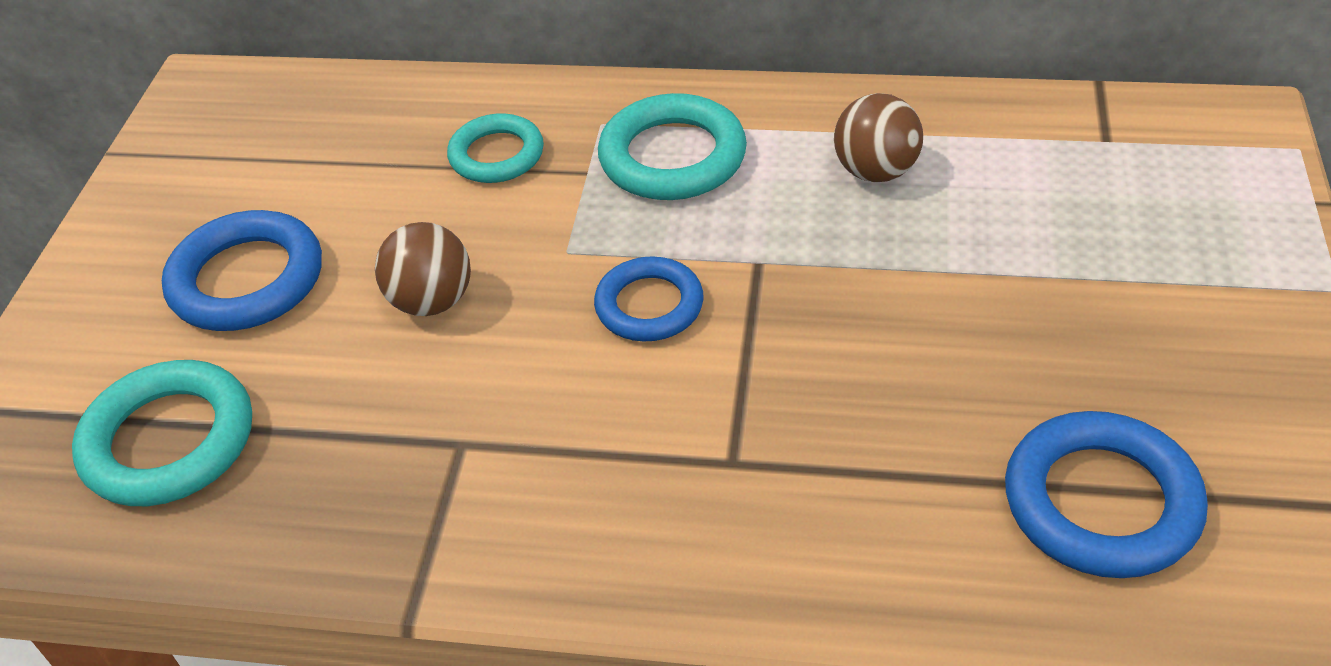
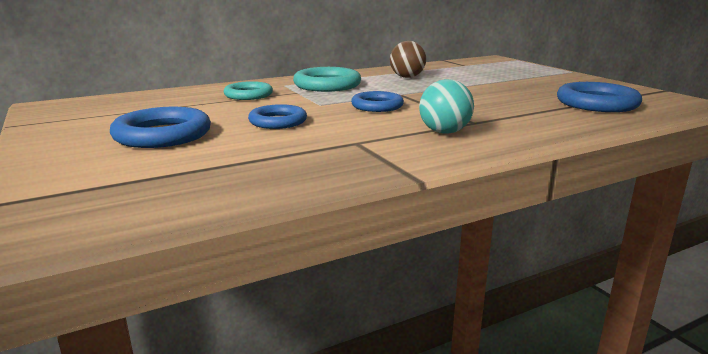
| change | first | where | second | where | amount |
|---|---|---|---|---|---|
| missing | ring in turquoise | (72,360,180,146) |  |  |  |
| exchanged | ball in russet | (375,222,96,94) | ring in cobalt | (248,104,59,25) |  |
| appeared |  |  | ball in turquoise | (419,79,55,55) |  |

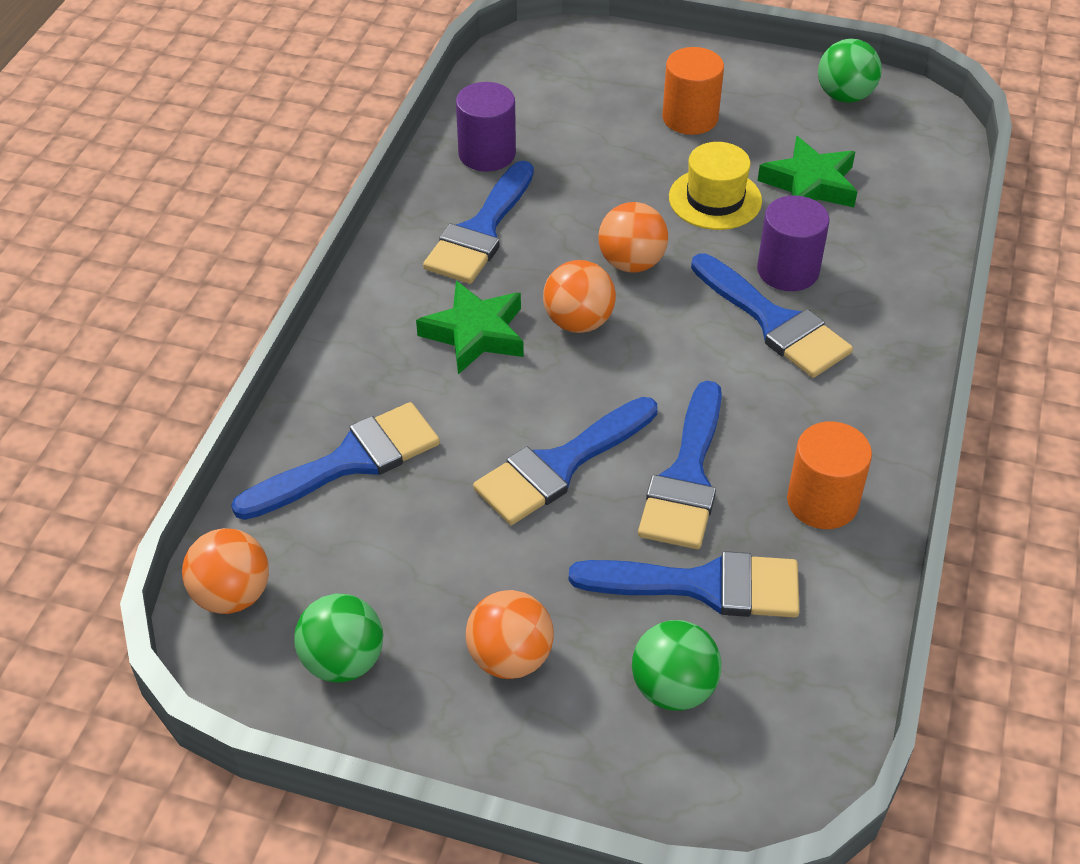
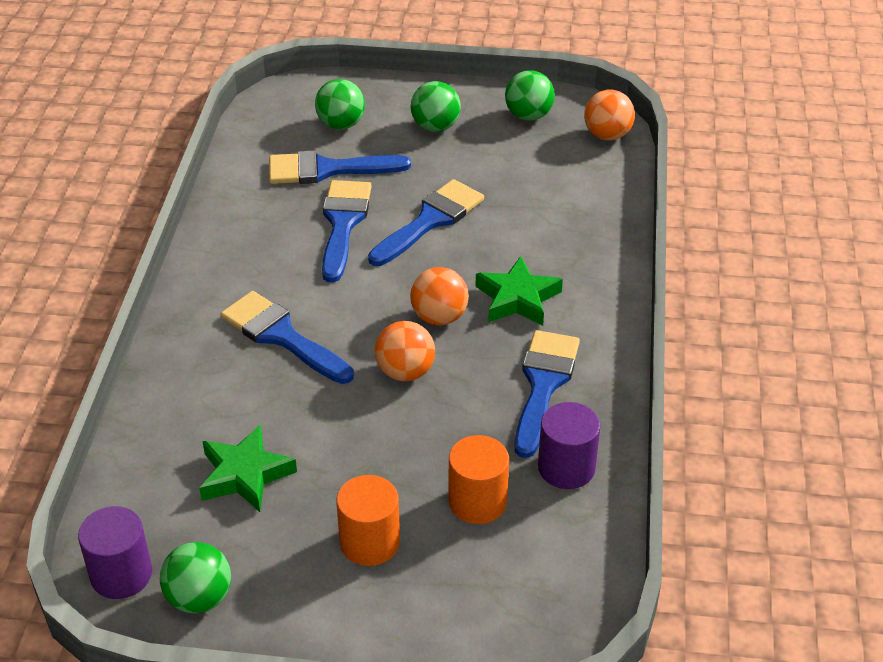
| change | first | where | second | where | amount |
|---|---|---|---|---|---|
| missing | paint brush in cobalt | (231,402,209,118) |  |  |  |
| colour | ball in orange-coloured | (466,590,88,89) | ball in green | (411,81,50,51) |  |
| missing | hat in yellow | (669,142,93,88) |  |  |  |
| relocated | cylinder in purple | (757,195,73,96) |  | (78,506,74,93) |  |
| relocated | cylinder in orange-coloured | (787,422,85,107) |  | (448,435,61,89) |  |

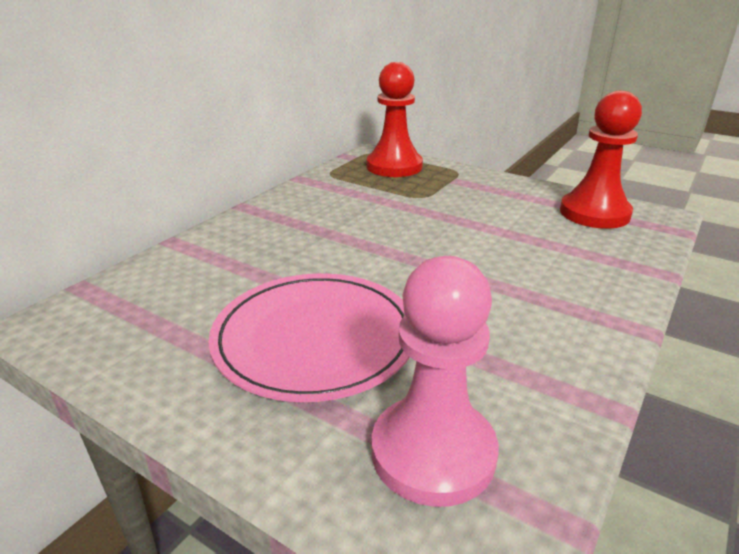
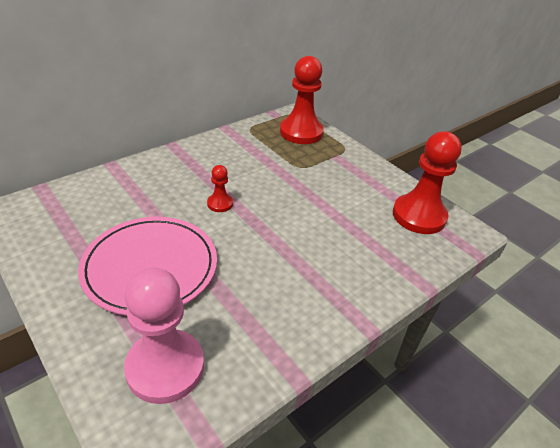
| change | first | where | second | where | amount |
|---|---|---|---|---|---|
| appeared |  |  | game pawn in red | (207,165,26,47) |  |

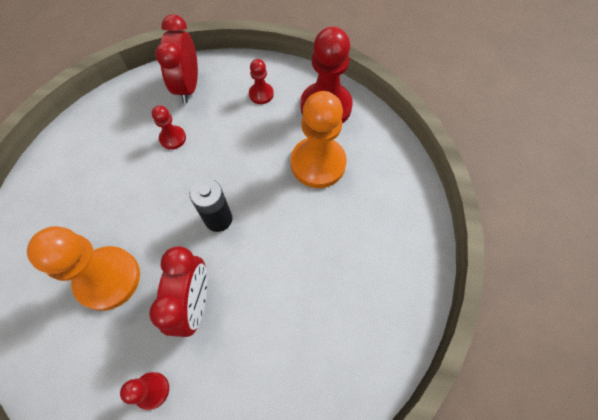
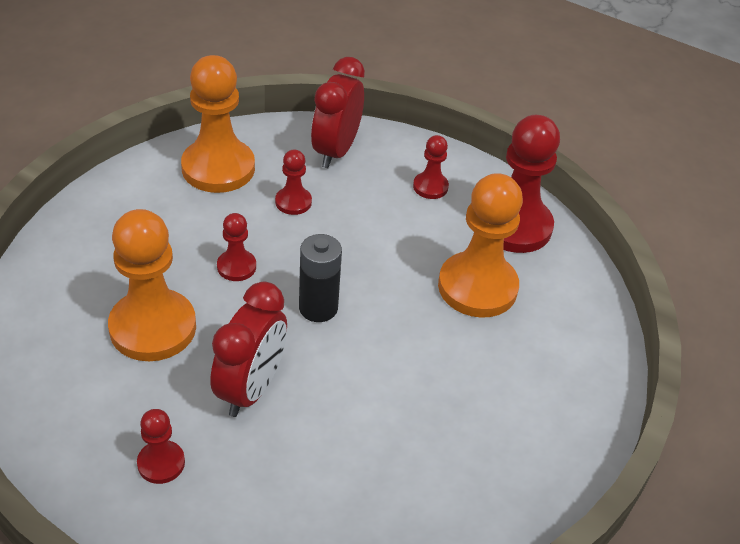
| change | first | where | second | where | amount |
|---|---|---|---|---|---|
| appeared |  |  | game pawn in orange-coloured | (181,55,74,138) |  |
| appeared |  |  | game pawn in red | (217,213,39,68) |  |

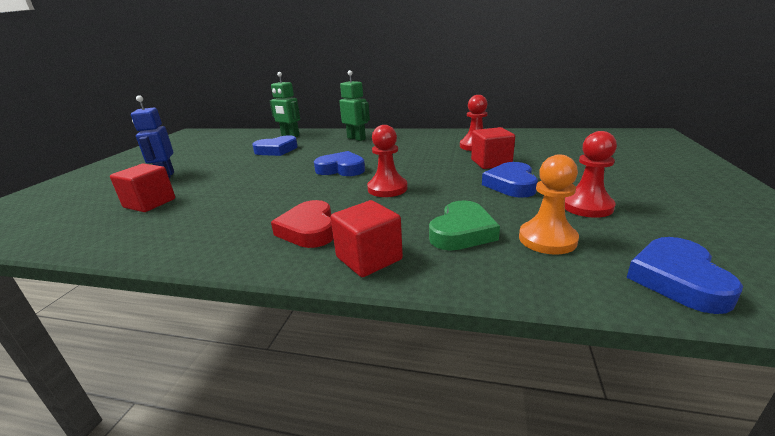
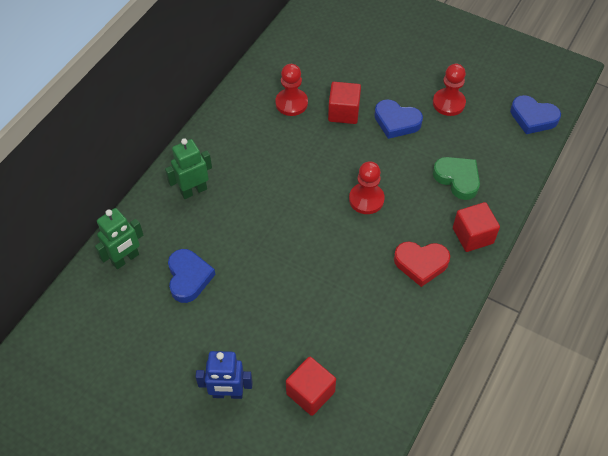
| change | first | where | second | where | amount |
|---|---|---|---|---|---|
| missing | heart in cobalt | (314,151,51,25) |  |  |  |
| missing | game pawn in orange-coloured | (519,154,60,101) |  |  |  |

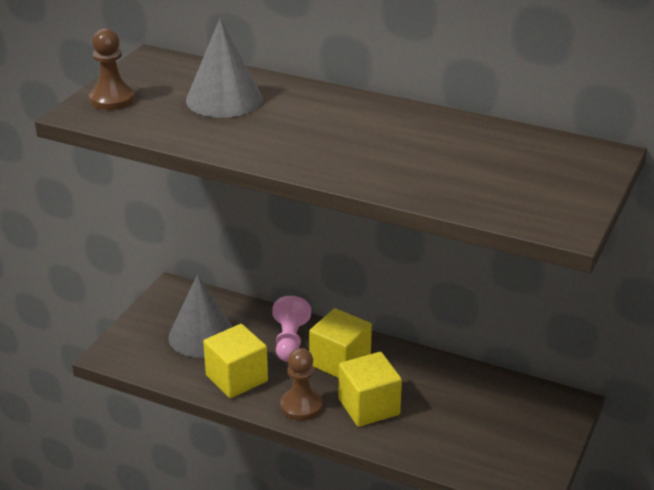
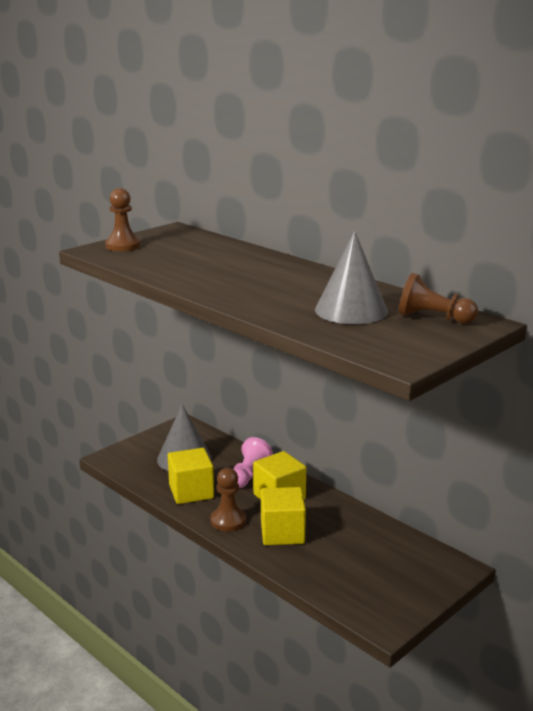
| change | first | where | second | where | amount |
|---|---|---|---|---|---|
| relocated | solid cone in ash-grey | (186,19,77,99) |  | (315,231,73,93) |  |
| appeared |  |  | game pawn in russet | (399,273,79,51) |  |

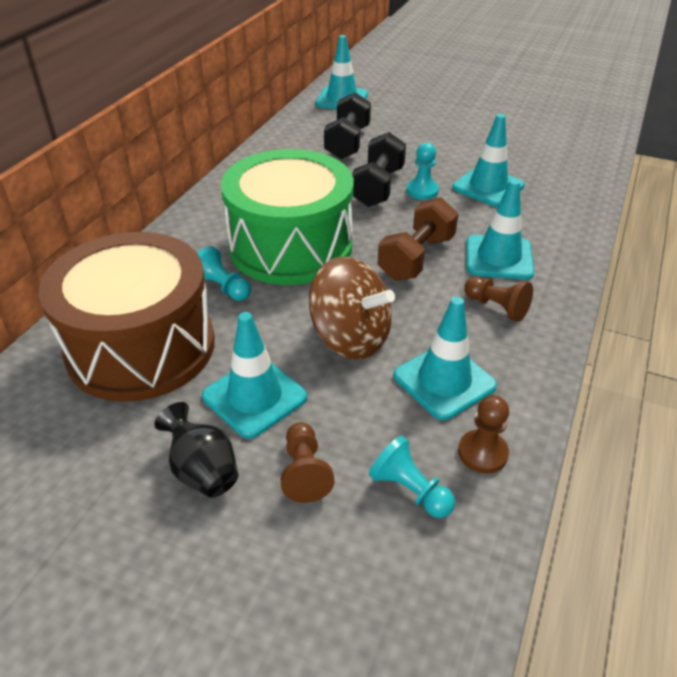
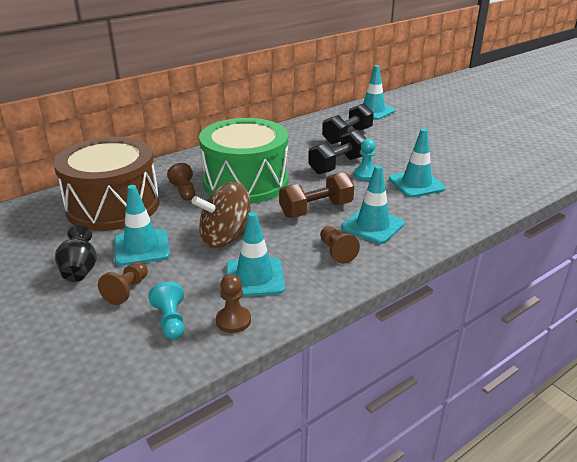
| change | first | where | second | where | amount |
|---|---|---|---|---|---|
| colour | game pawn in turquoise | (197,246,54,55) | game pawn in russet | (167,163,28,37) |  |
| spun | spinning top in russet | (309,257,86,102) |  | (192,182,59,66) | 90 degrees clockwise |

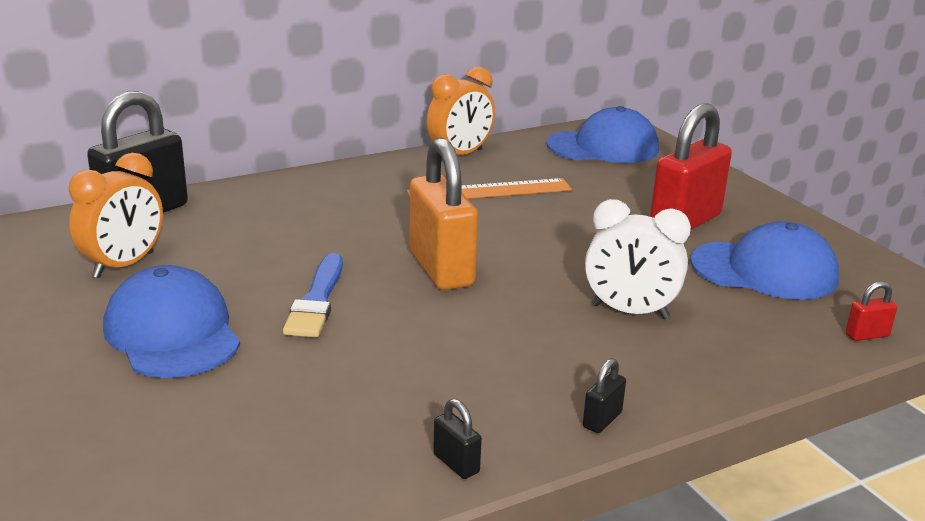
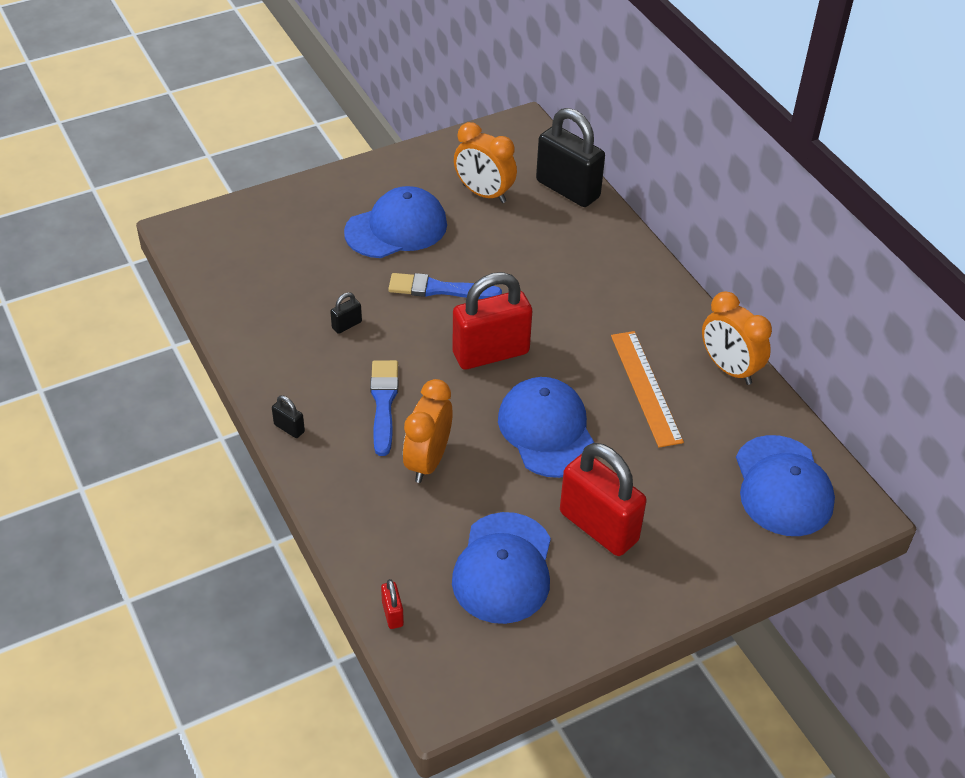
| change | first | where | second | where | amount |
|---|---|---|---|---|---|
| colour | padlock in orange-coloured | (409,137,69,153) | padlock in red | (452,272,80,98) |  |
| relocated | padlock in jet-black | (433,399,49,80) |  | (330,292,32,42) |  |
| colour | clock in snow-white | (585,199,106,120) | clock in orange-coloured | (403,379,50,104) |  |
| appeared |  |  | paint brush in cobalt | (370,360,28,96) |  |
| appeared |  |  | peaked cap in cobalt | (498,377,96,101) |  |

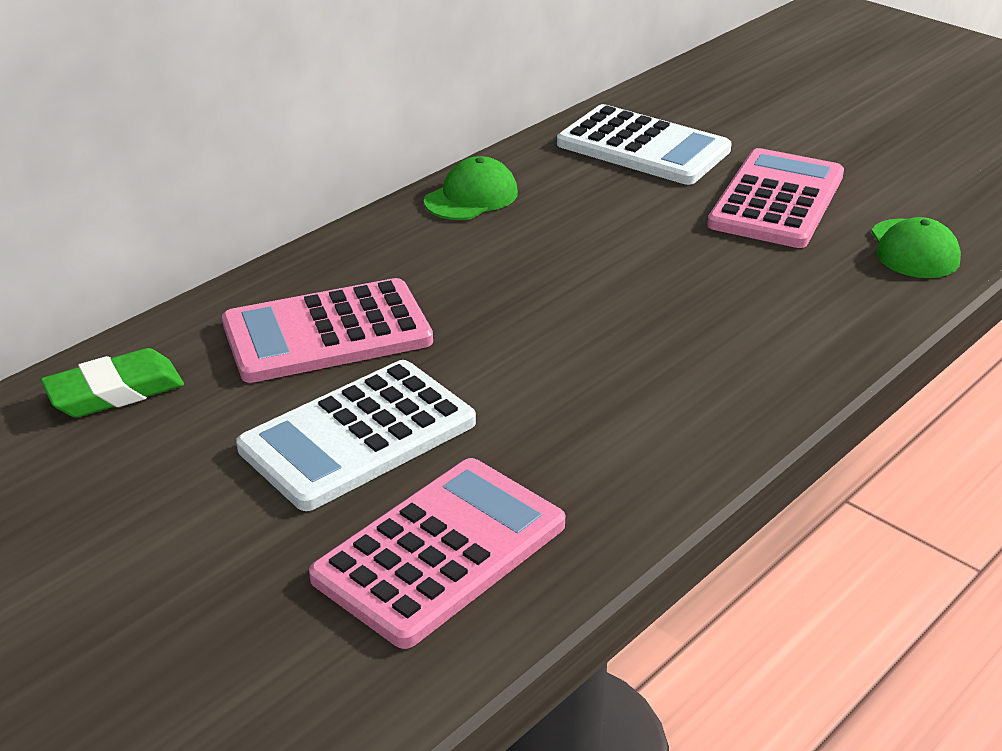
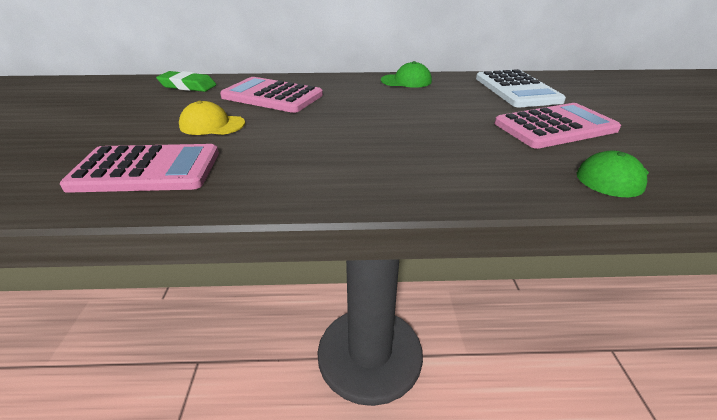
| change | first | where | second | where | amount |
|---|---|---|---|---|---|
| exchanged | calculator in snow-white | (236,360,240,151) | peaked cap in yellow | (179,101,66,34) |  |

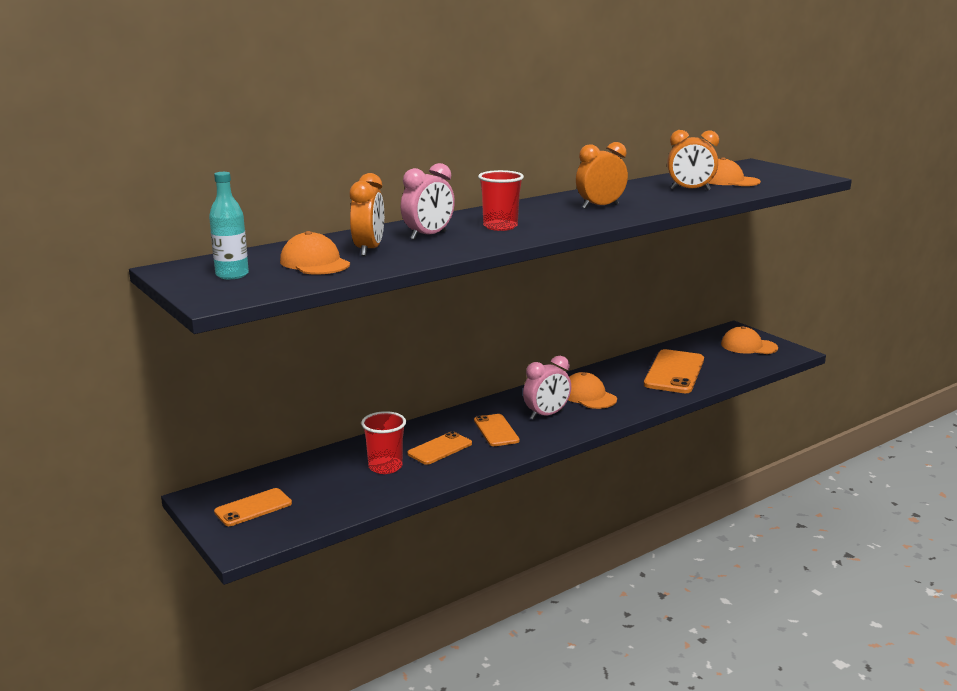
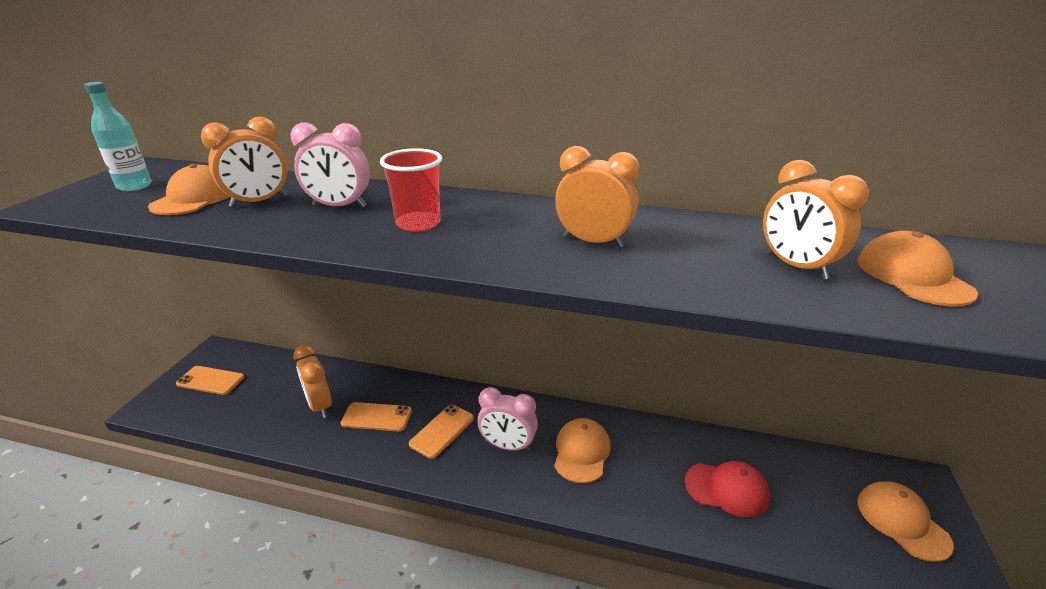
| change | first | where | second | where | amount |
|---|---|---|---|---|---|
| exchanged | tumbler in red | (361,411,45,63) | clock in orange-coloured | (293,345,39,73) |  |
| exchanged | mobile phone in orange-coloured | (644,349,60,44) | peaked cap in red | (685,461,85,57) |  |

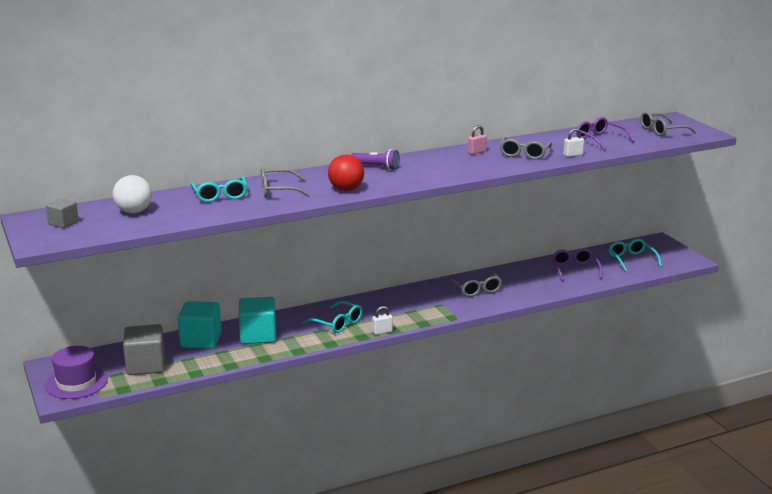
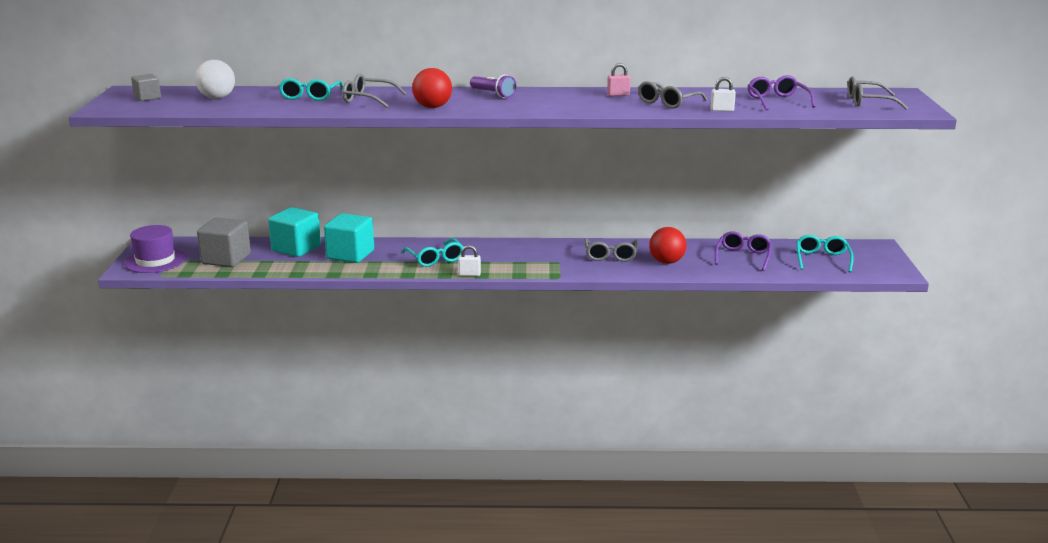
| change | first | where | second | where | amount |
|---|---|---|---|---|---|
| appeared |  |  | ball in red | (649,227,37,37) |  |

